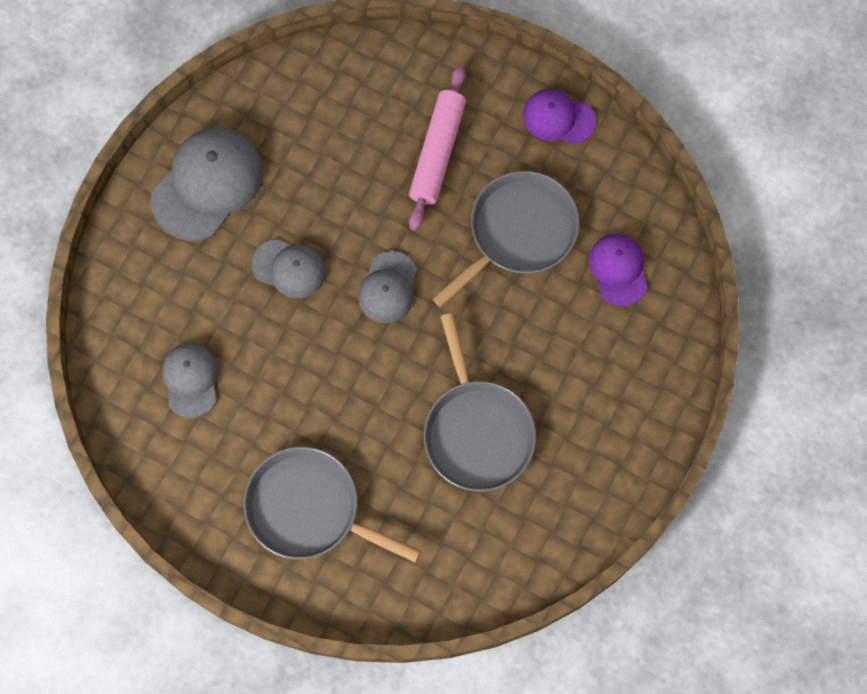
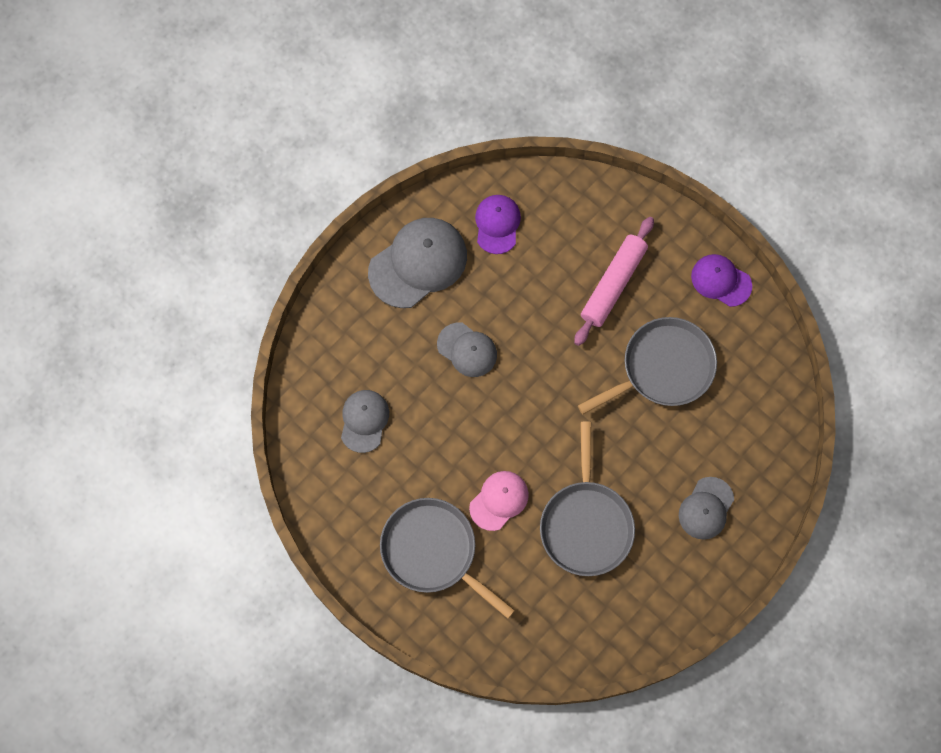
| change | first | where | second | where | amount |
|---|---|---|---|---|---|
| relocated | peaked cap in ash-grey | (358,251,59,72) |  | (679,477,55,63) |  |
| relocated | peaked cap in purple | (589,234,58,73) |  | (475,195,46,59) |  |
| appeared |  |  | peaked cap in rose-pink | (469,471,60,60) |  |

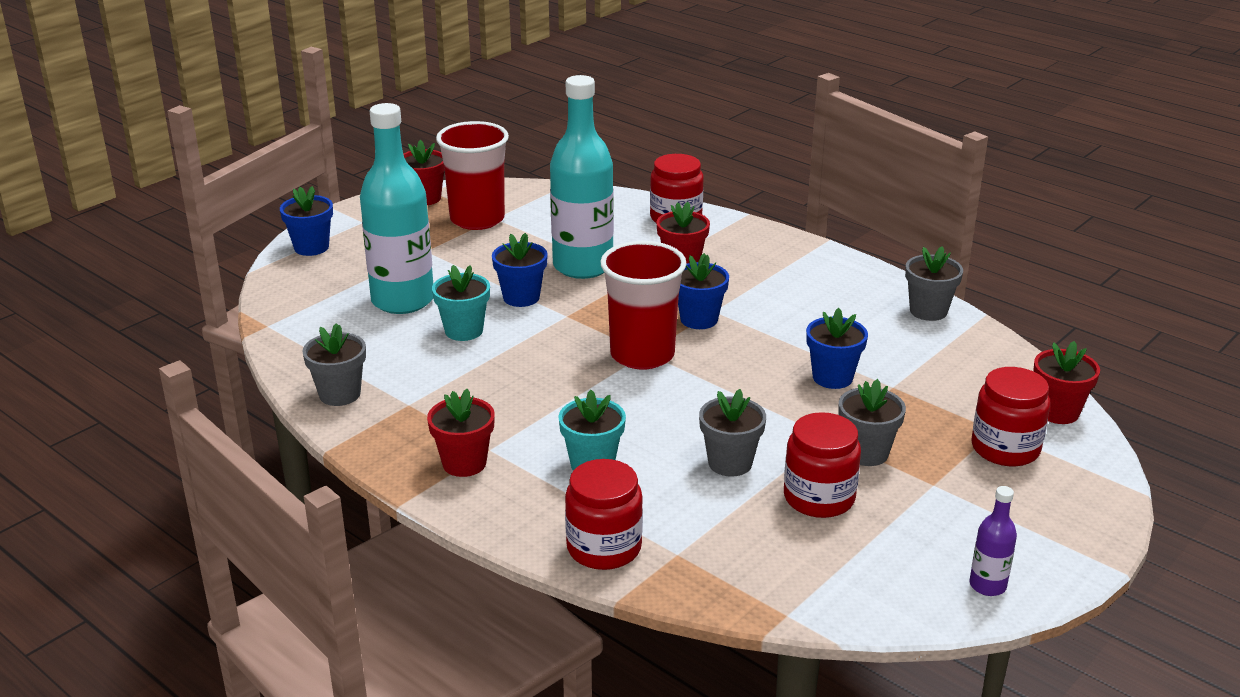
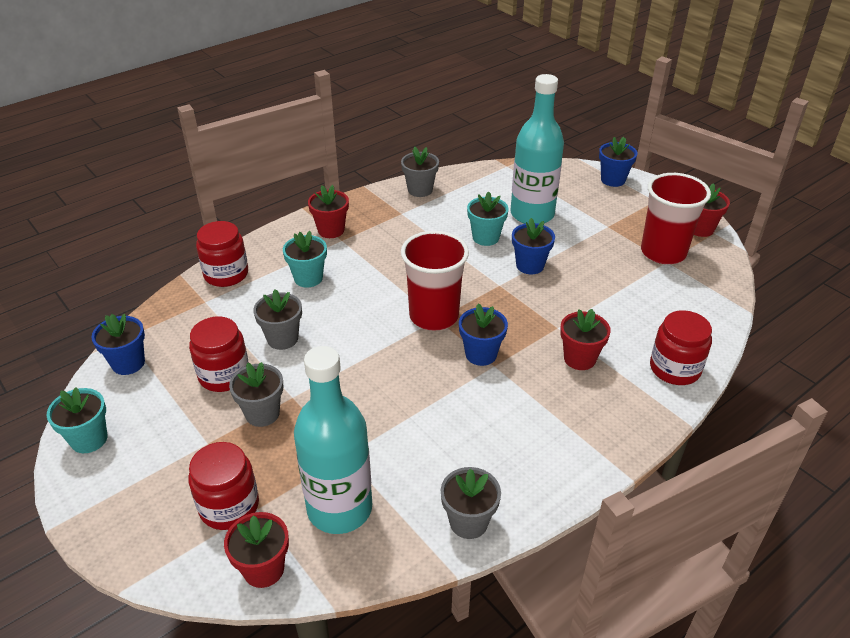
| change | first | where | second | where | amount |
|---|---|---|---|---|---|
| relocated | bottle in turquoise | (550,75,64,204) |  | (294,346,78,188) |  |
| relocated | plant pot in cobalt | (806,308,62,81) |  | (91,314,54,61) |  |
| exchanged | bottle in purple | (970,486,47,110) | plant pot in turquoise | (47,387,60,66) |  |

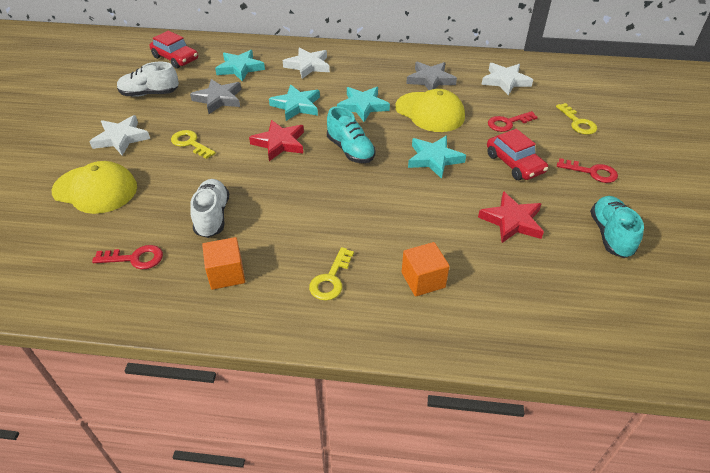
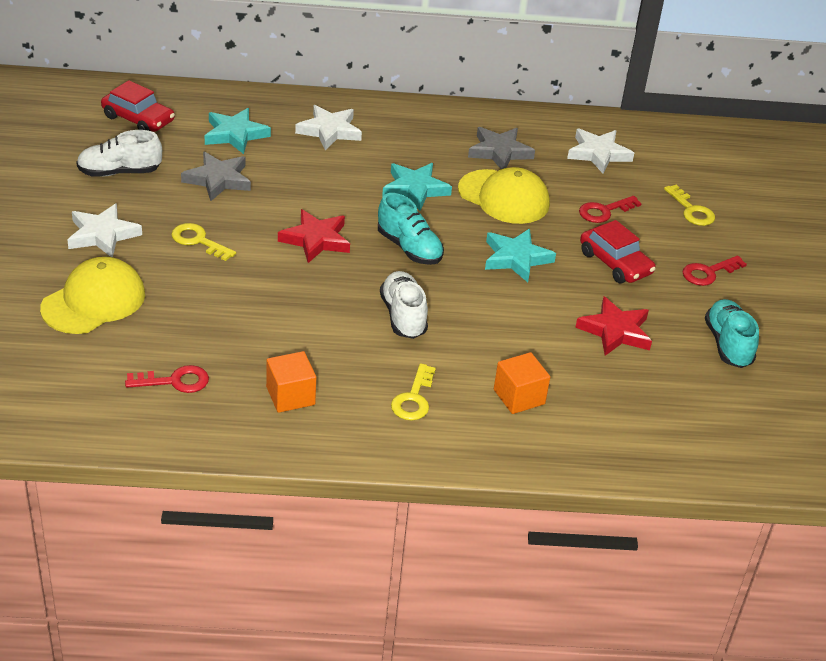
| change | first | where | second | where | amount |
|---|---|---|---|---|---|
| spun | peaked cap in yellow | (52,161,85,53) |  | (40,257,105,77) | 60 degrees counterclockwise |
| relocated | lace-up shoe in snow-white | (190,179,39,59) |  | (380,271,48,68) |  |
| missing | star shape in turquoise | (269,85,51,36) |  |  |  |
| spun | latchkey in red | (557,158,61,25) |  | (683,256,64,30) | 135 degrees clockwise |

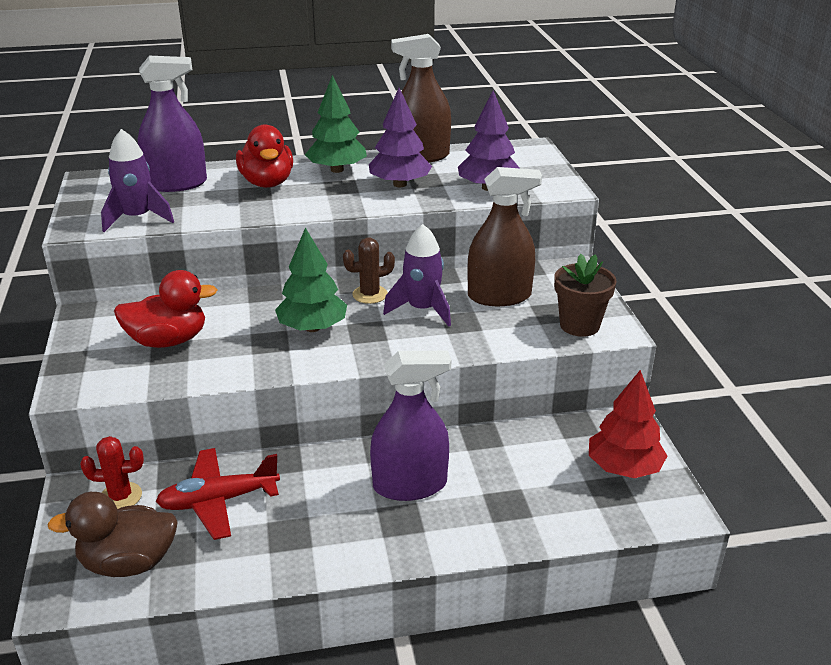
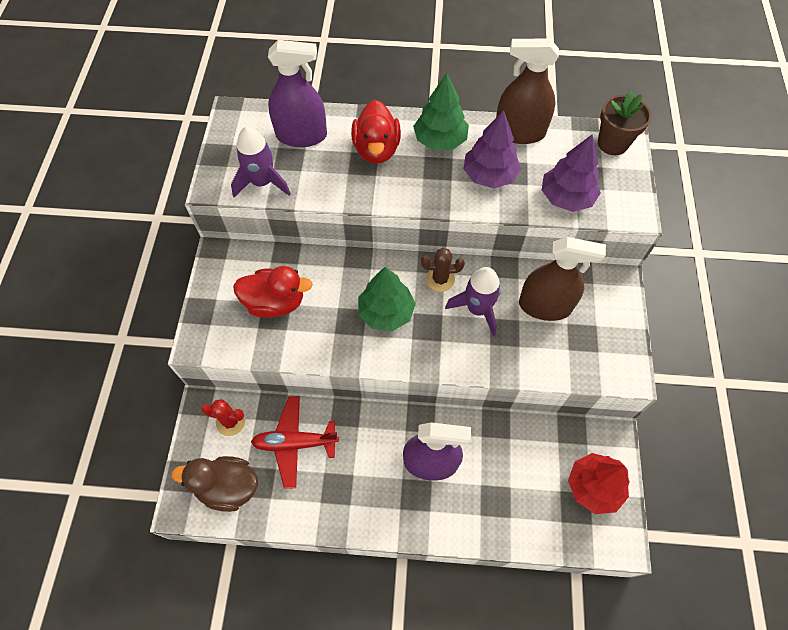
| change | first | where | second | where | amount |
|---|---|---|---|---|---|
| relocated | plant pot in russet | (554,254,63,83) |  | (598,90,54,65) |  |

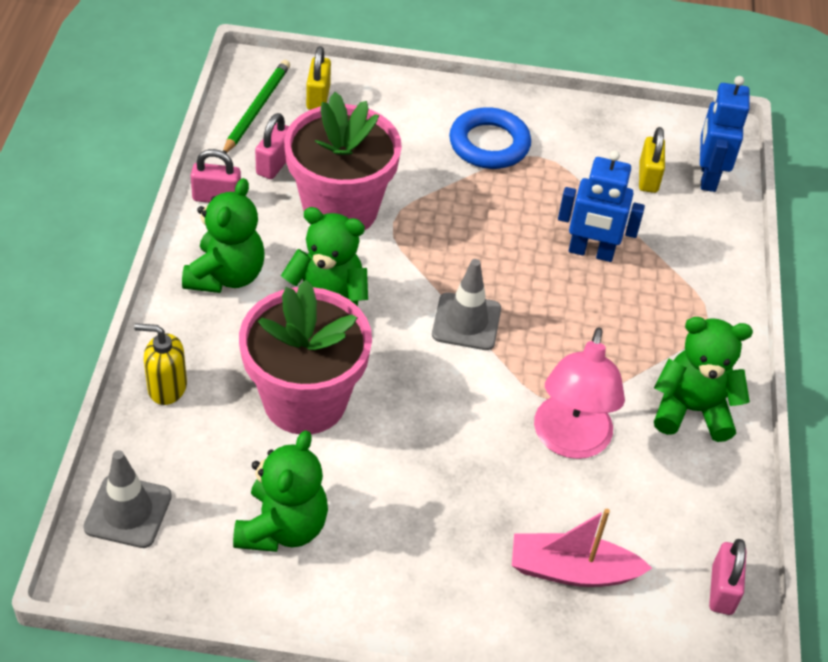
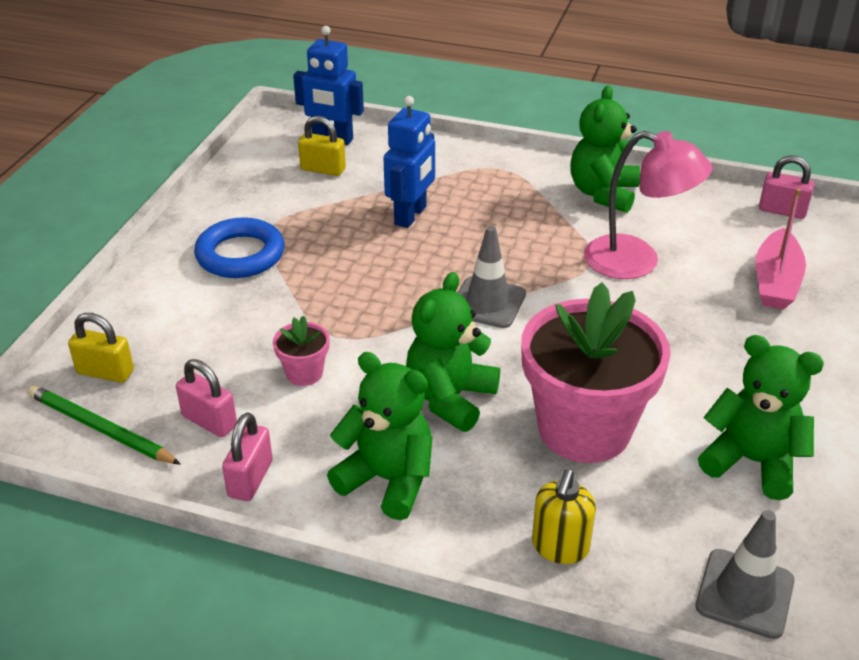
| change | first | where | second | where | amount |
|---|---|---|---|---|---|
| size | plant pot in rose-pink | (284,92,118,139) |  | (273,315,57,71) | x0.42 |

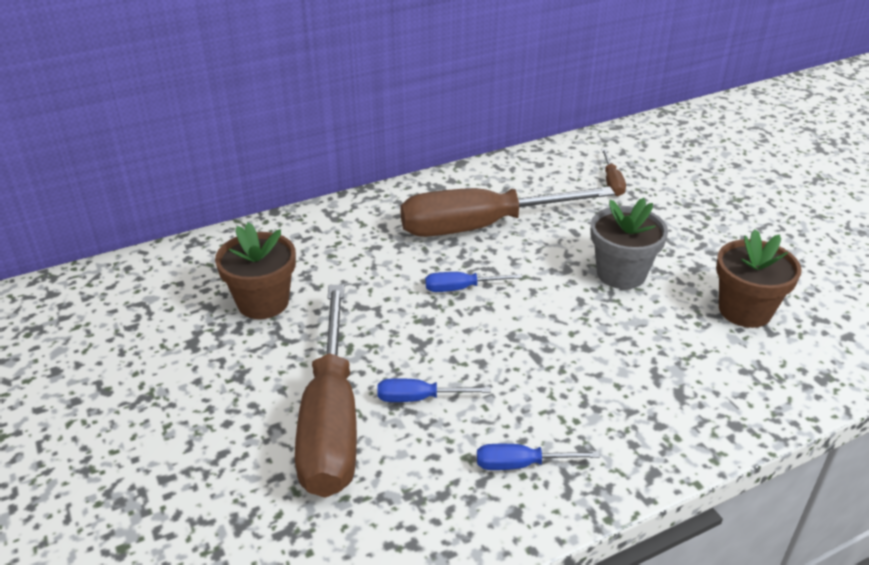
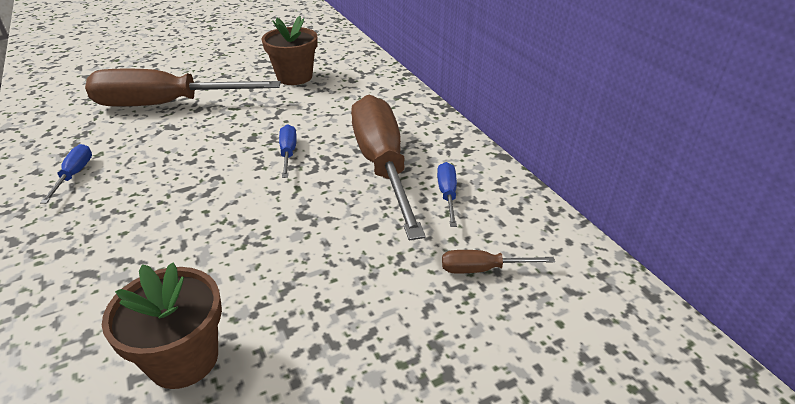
| change | first | where | second | where | amount |
|---|---|---|---|---|---|
| relocated | screwdriver in cobalt | (377,378,114,24) |  | (437,162,20,65) |  |
| missing | plant pot in ash-grey | (590,198,78,91) |  |  |  |

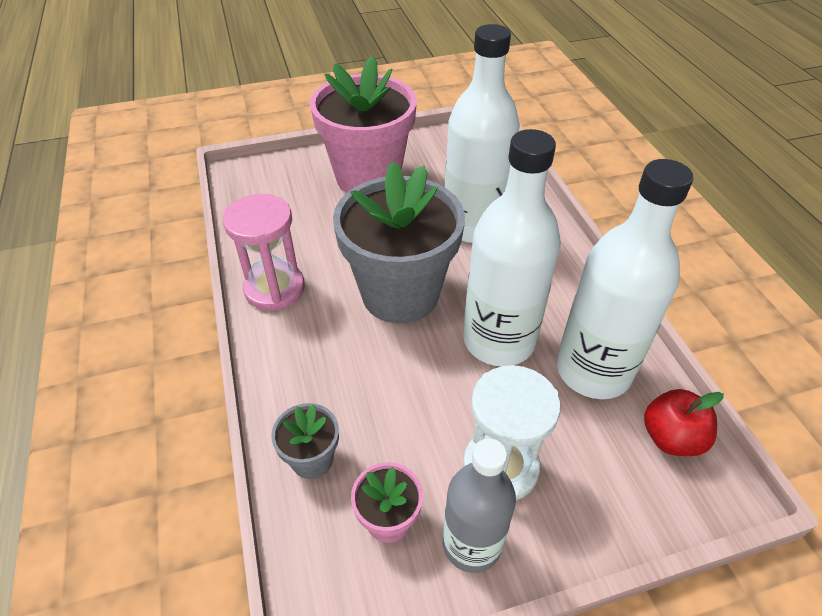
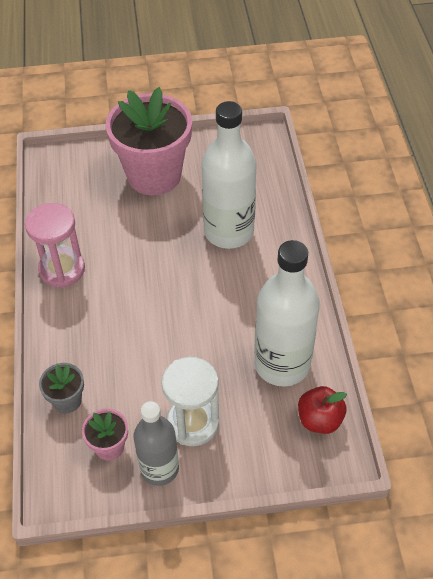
| change | first | where | second | where | amount |
|---|---|---|---|---|---|
| missing | plant pot in ash-grey | (333,161,132,163) |  |  |  |
| missing | bottle in snow-white | (463,129,98,237) |  |  |  |

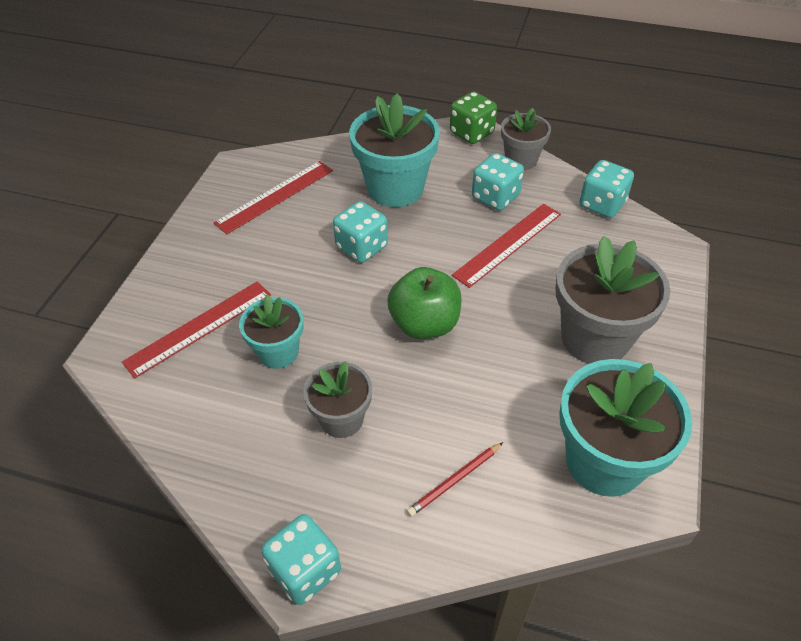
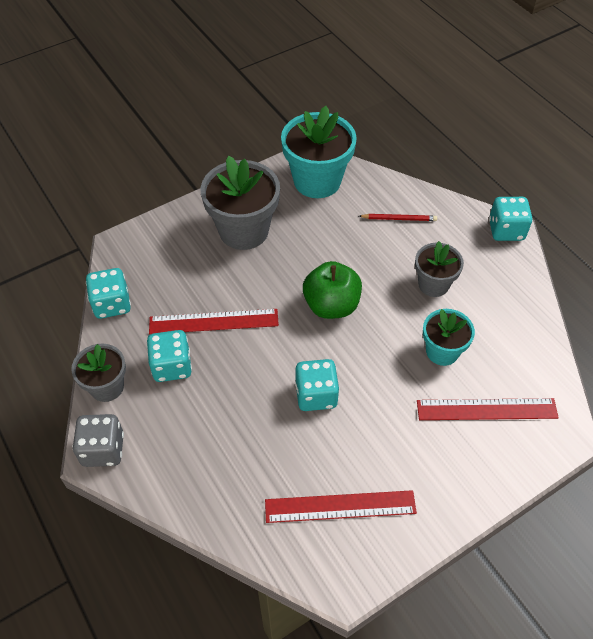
| change | first | where | second | where | amount |
|---|---|---|---|---|---|
| missing | plant pot in turquoise | (349,93,91,114) |  |  |  |
| colour | game die in green | (450,91,47,53) | game die in ash-grey | (72,414,52,53) |  |

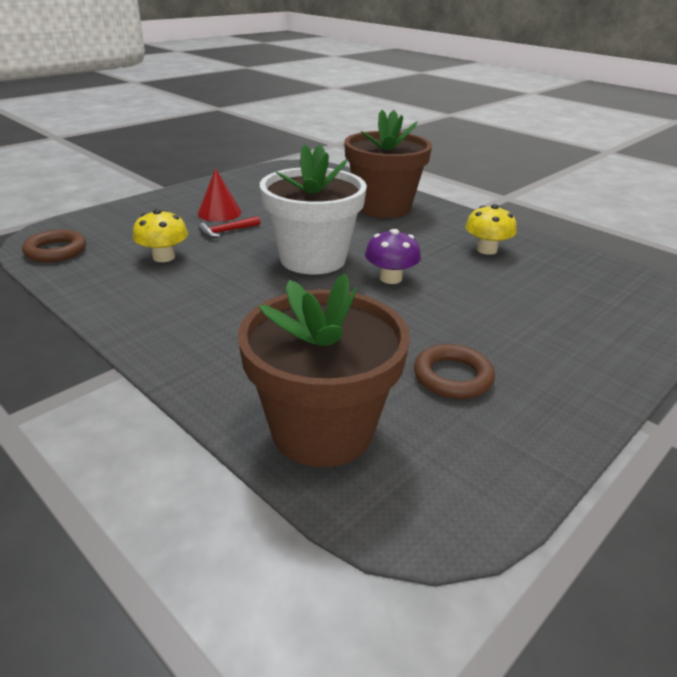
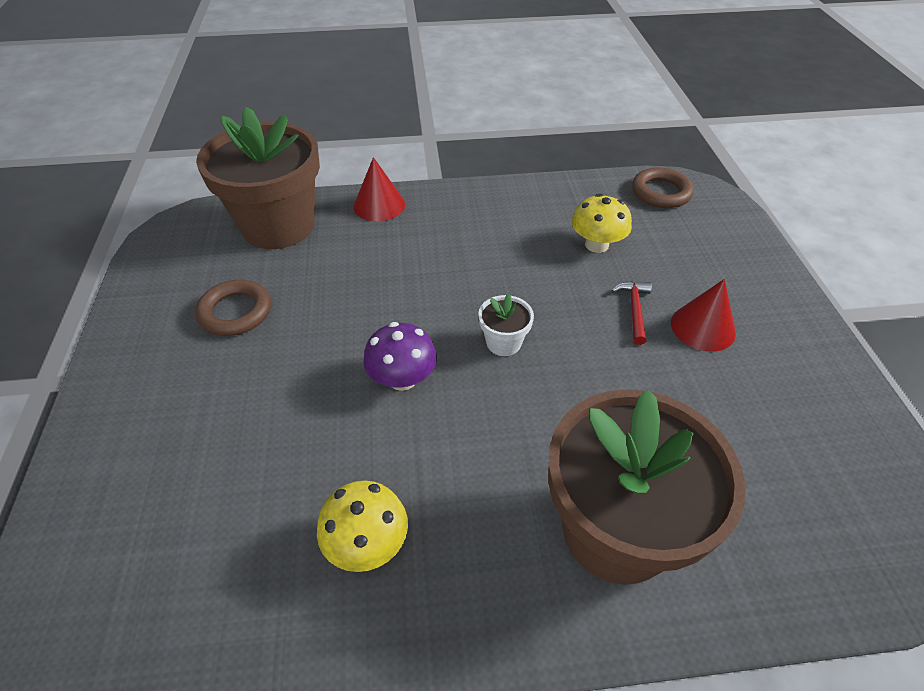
| change | first | where | second | where | amount |
|---|---|---|---|---|---|
| size | plant pot in snow-white | (260,144,107,131) |  | (478,294,56,62) | x0.41 |
| appeared |  |  | solid cone in red | (354,157,51,65) |  |

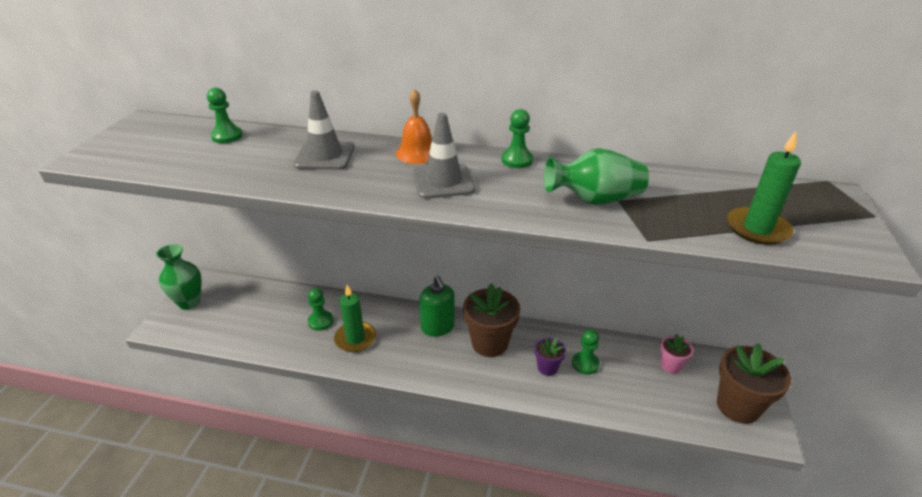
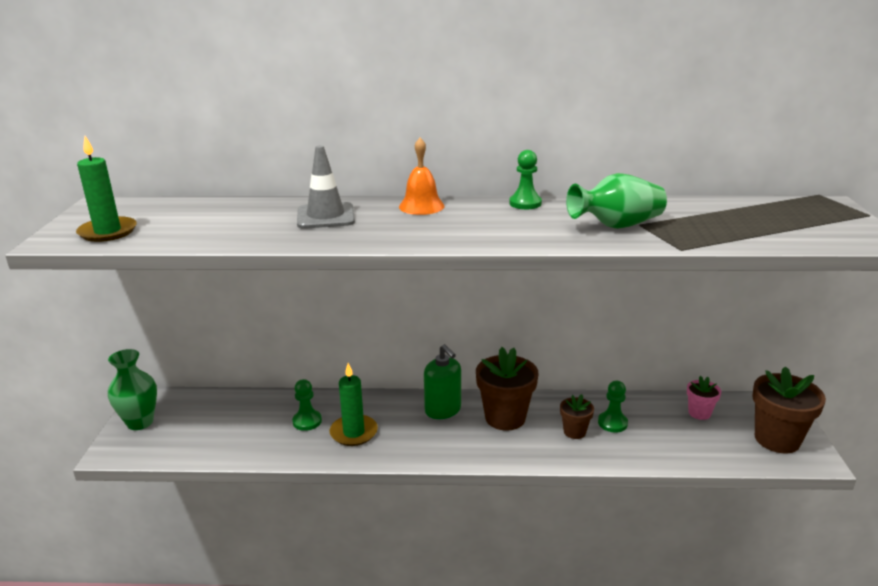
| change | first | where | second | where | amount |
|---|---|---|---|---|---|
| missing | game pawn in green | (207,88,36,55) |  |  |  |
| missing | traffic cone in ash-grey | (413,113,62,86) |  |  |  |
| colour | plant pot in purple | (535,338,31,38) | plant pot in russet | (560,394,34,45) |  |
| relocated | candle in green | (727,131,74,114) |  | (76,136,61,106) |  |

